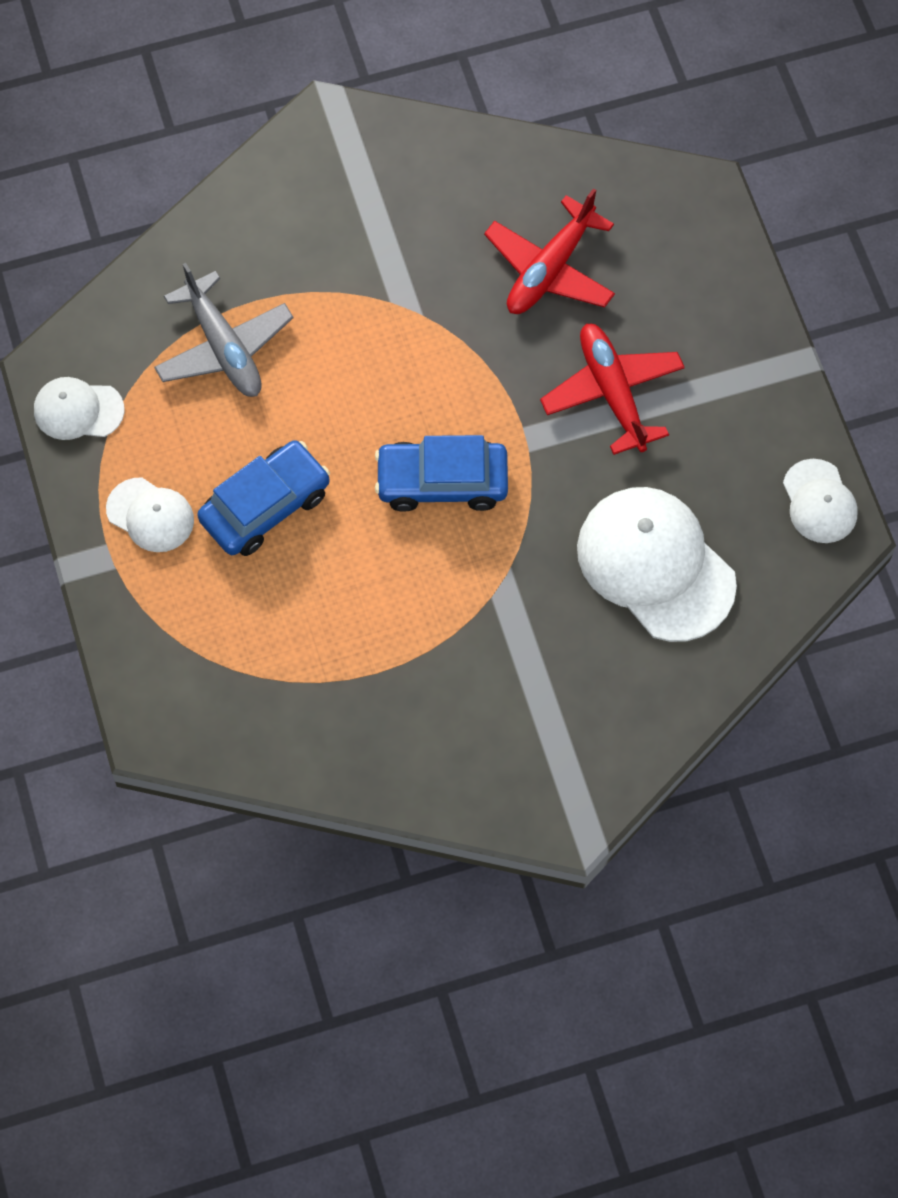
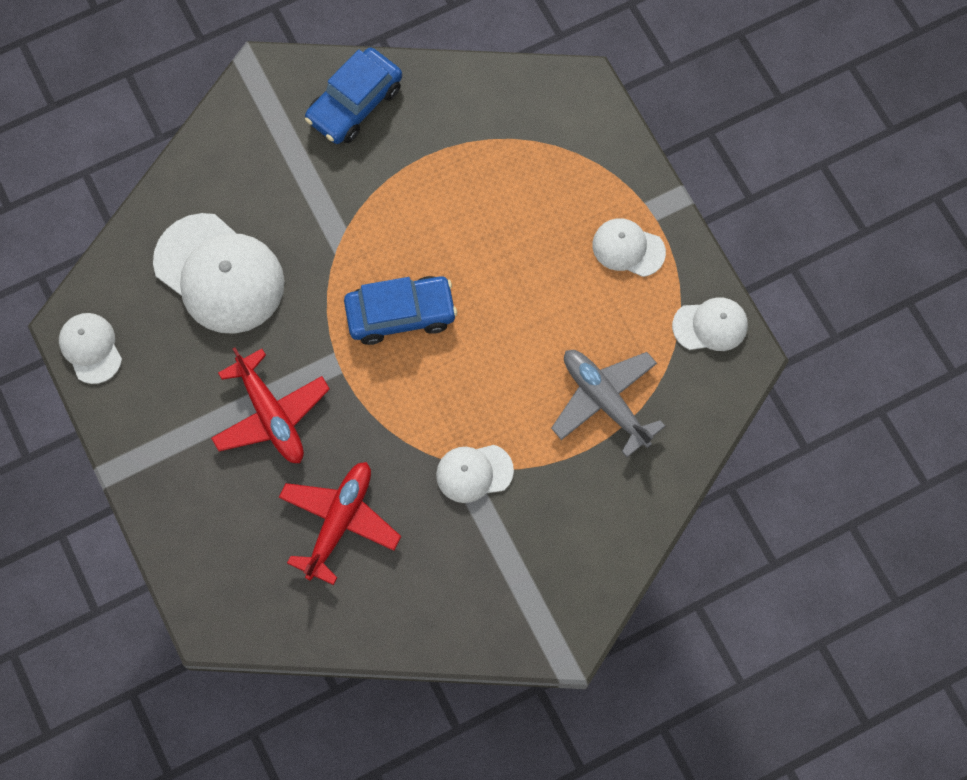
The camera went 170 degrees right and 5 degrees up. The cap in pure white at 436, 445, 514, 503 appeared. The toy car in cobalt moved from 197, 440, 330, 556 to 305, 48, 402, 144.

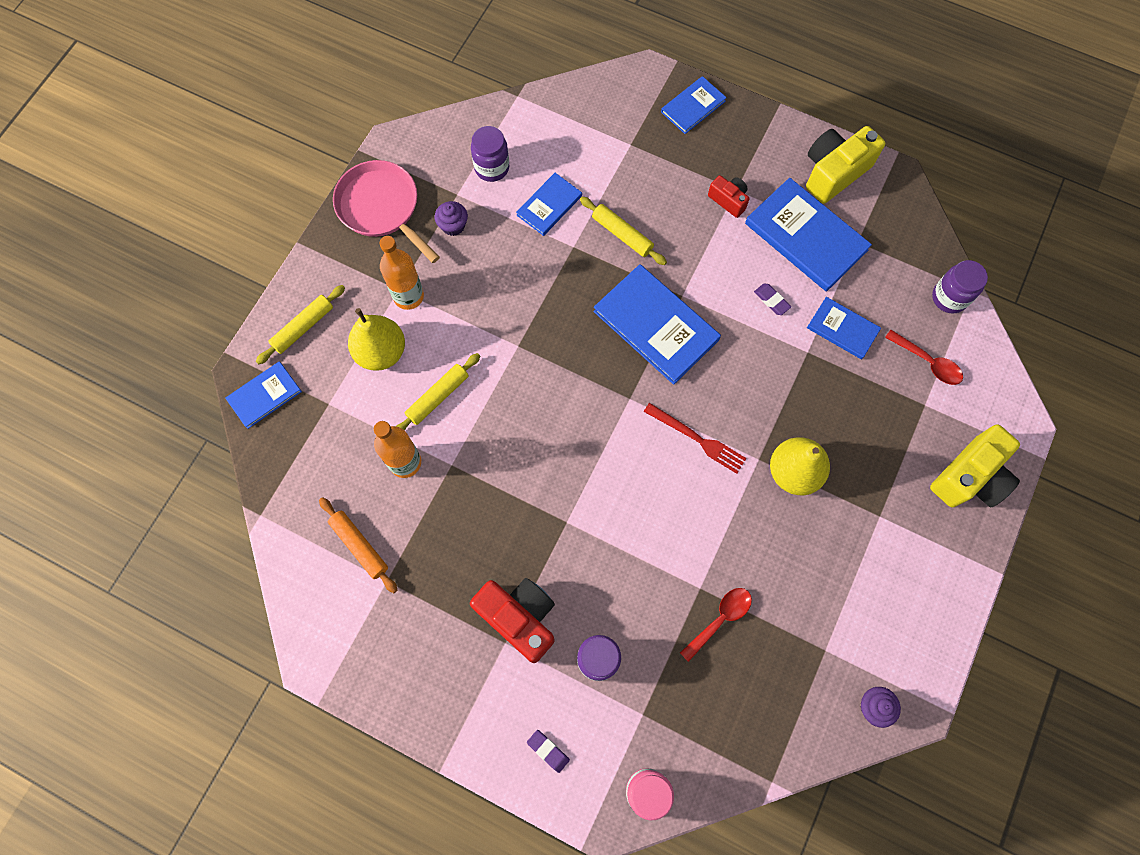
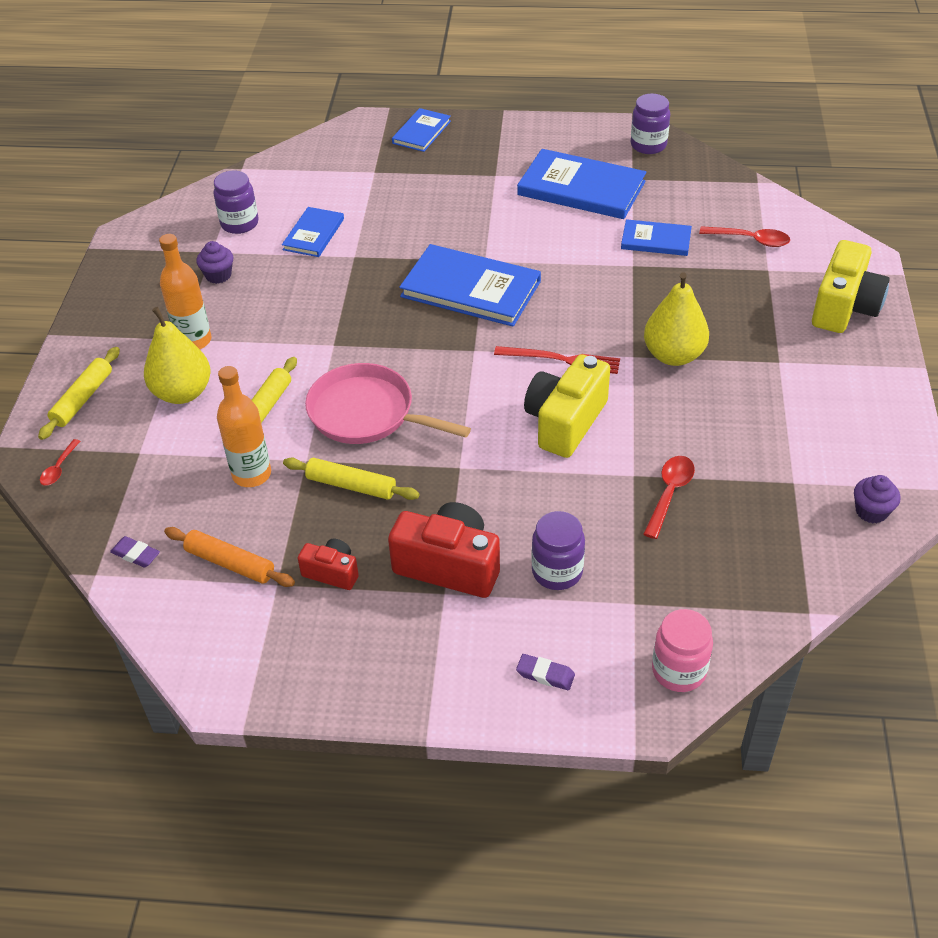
The camera went 20 degrees left and 25 degrees down. The frying pan in rosy moved from 333, 160, 440, 263 to 305, 363, 471, 444. The dough roller in yellow moved from 580, 197, 667, 265 to 283, 458, 419, 500. The camera in crimson moved from 708, 175, 750, 218 to 297, 539, 359, 590. The eraser in royal purple moved from 754, 283, 791, 315 to 110, 536, 160, 568. The camera in yellow moved from 806, 126, 885, 204 to 524, 354, 610, 458. The jam jar in royal purple moved from 932, 260, 988, 313 to 631, 94, 670, 154. The hardback in cobalt at 225, 361, 302, 429 was replaced by the teaspoon in crimson at 40, 439, 80, 486.

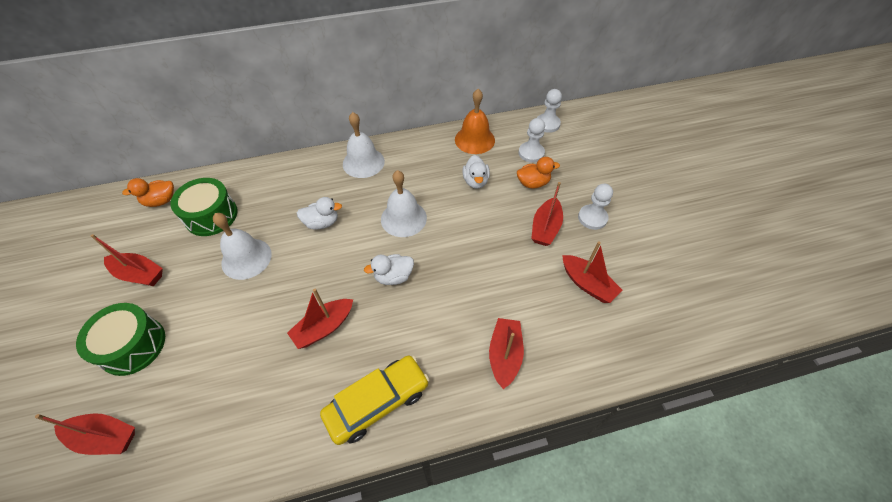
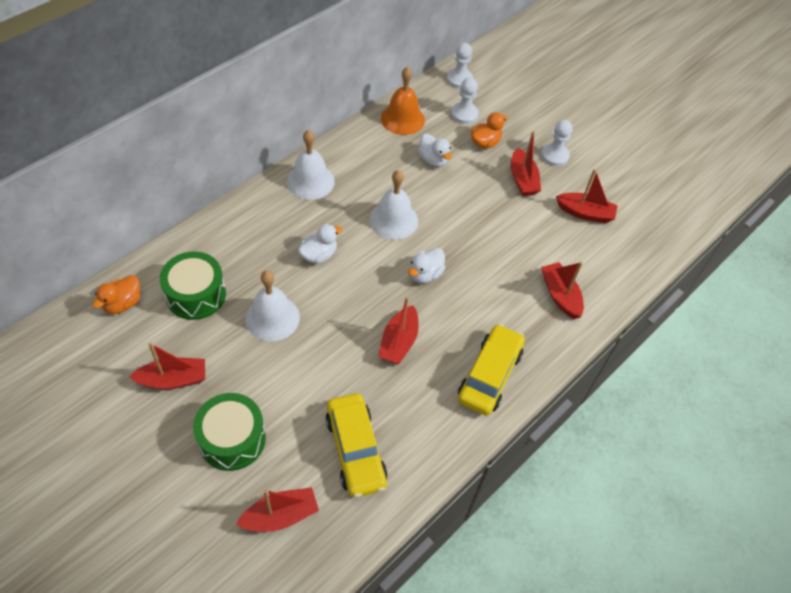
The camera went 35 degrees left and 0 degrees up. The toy car in yellow at 325, 393, 388, 498 appeared.

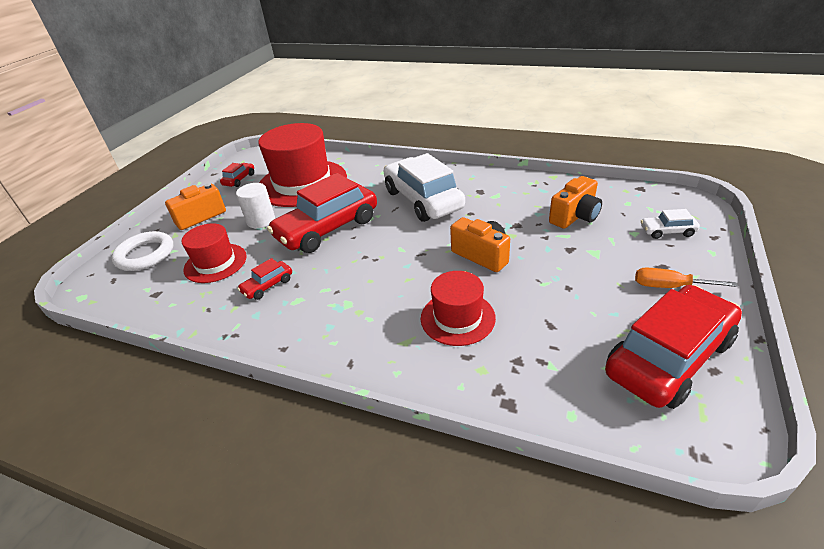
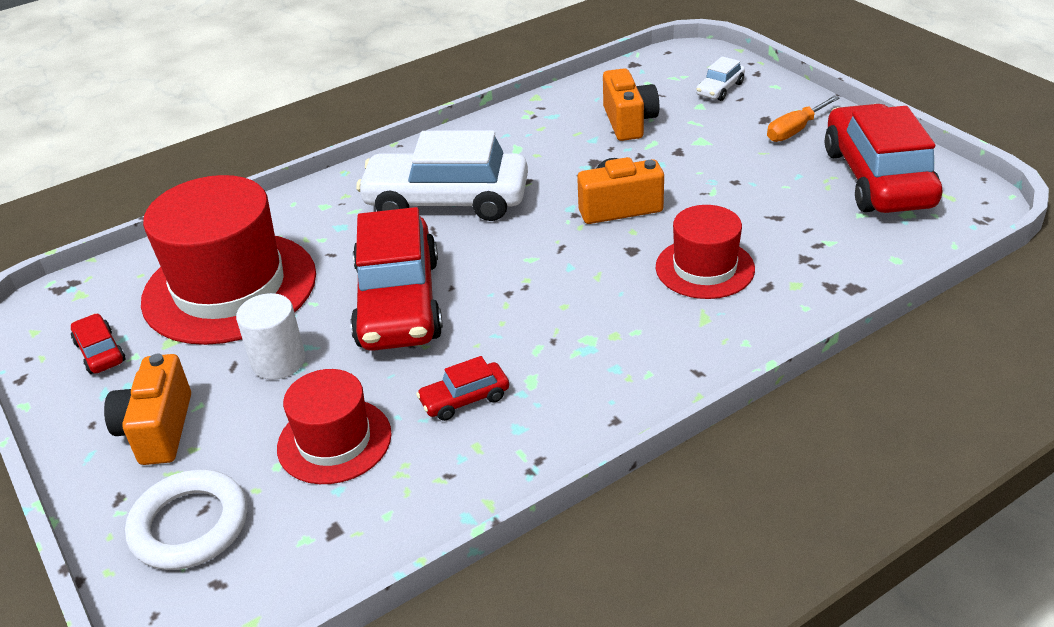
The camera went 55 degrees left and 0 degrees up. The toy car in crimson at 237, 258, 292, 300 turned 75 degrees clockwise.

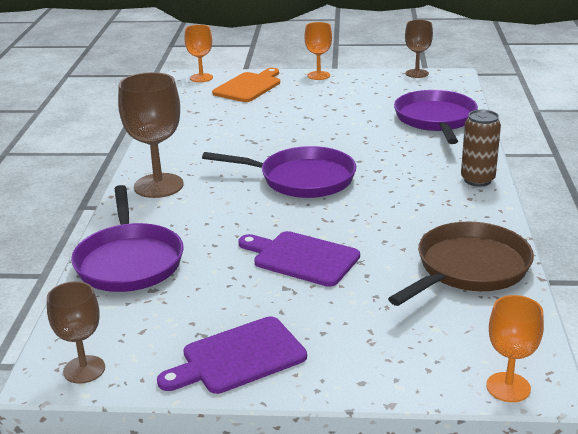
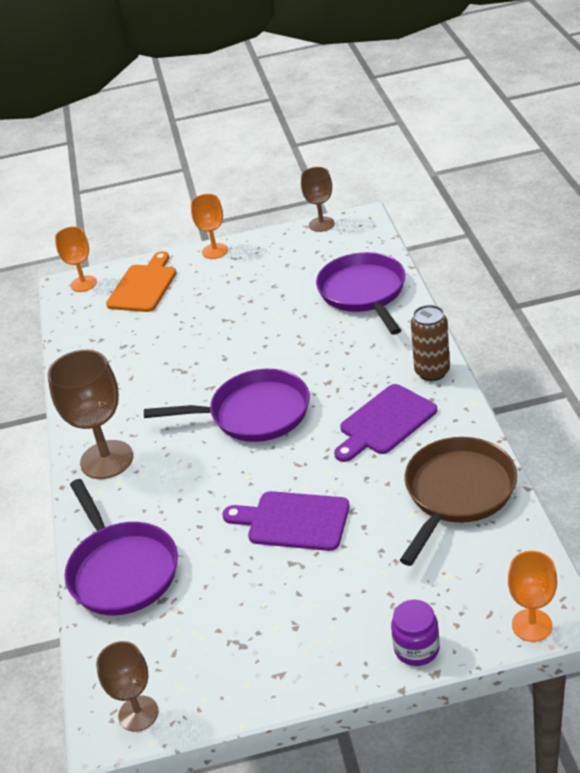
The camera went 10 degrees left and 10 degrees up. The jam jar in royal purple at 391, 600, 440, 666 appeared. The chopping board in royal purple moved from 157, 316, 307, 394 to 334, 384, 437, 462.

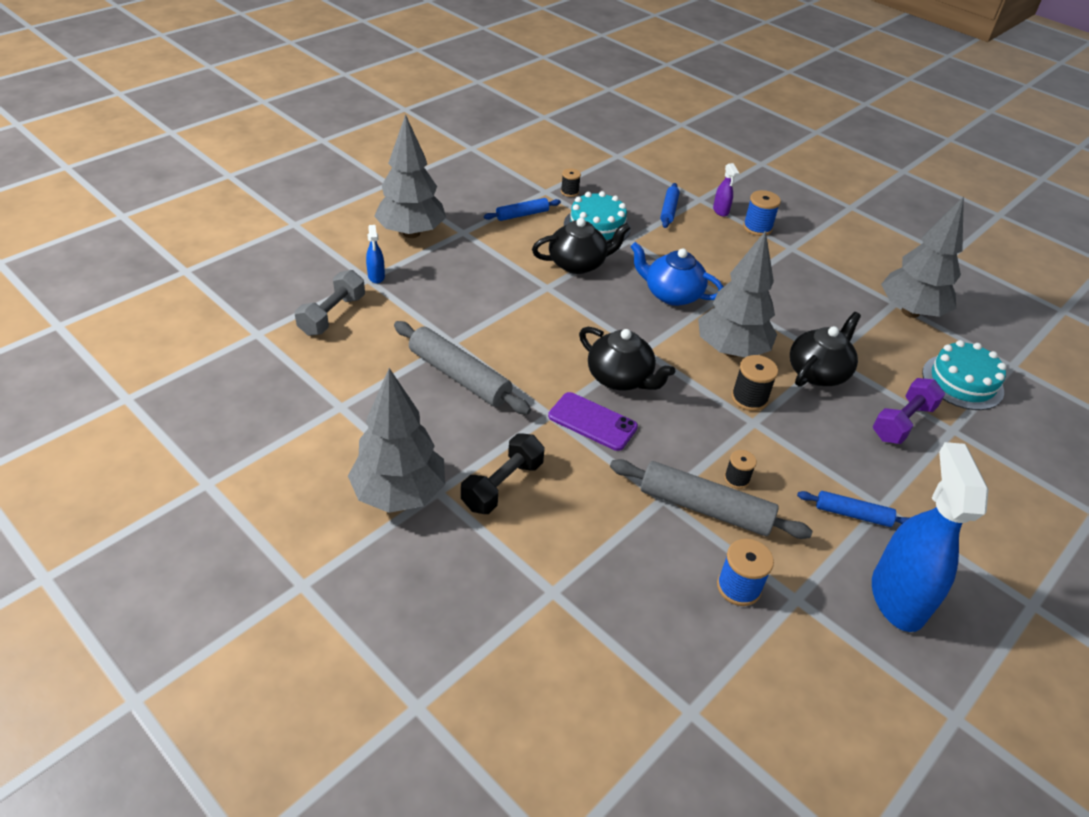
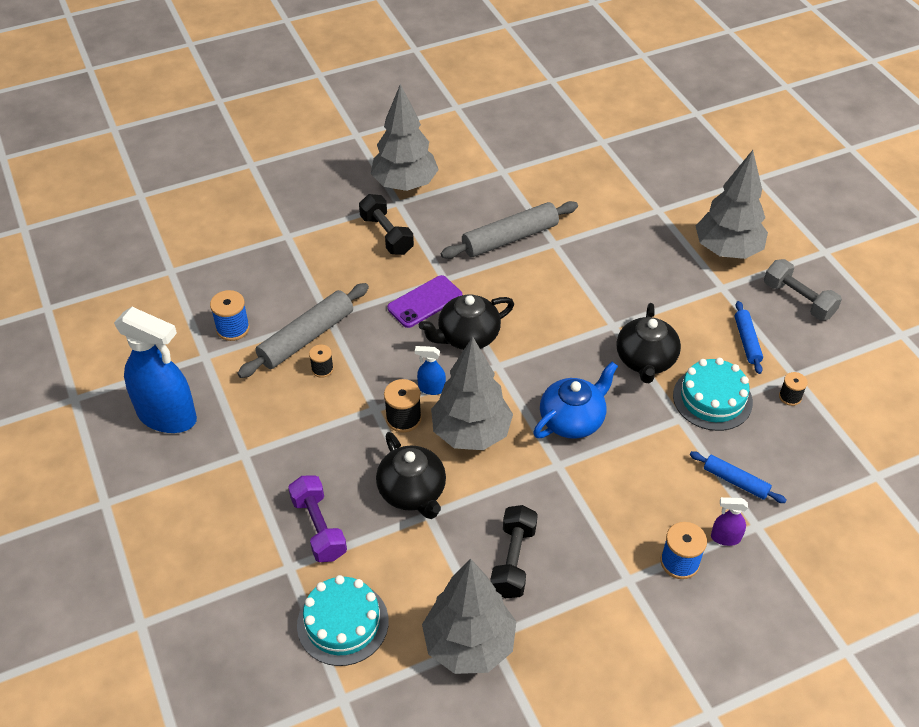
The camera went 115 degrees right and 5 degrees up. The dough roller in cobalt at 797, 491, 909, 527 disappeared. The hand weight in black at 490, 505, 538, 598 appeared. The hand weight in ash-grey moved from 295, 270, 365, 336 to 764, 259, 842, 321. The sprayer in cobalt moved from 366, 225, 385, 284 to 415, 346, 446, 395.

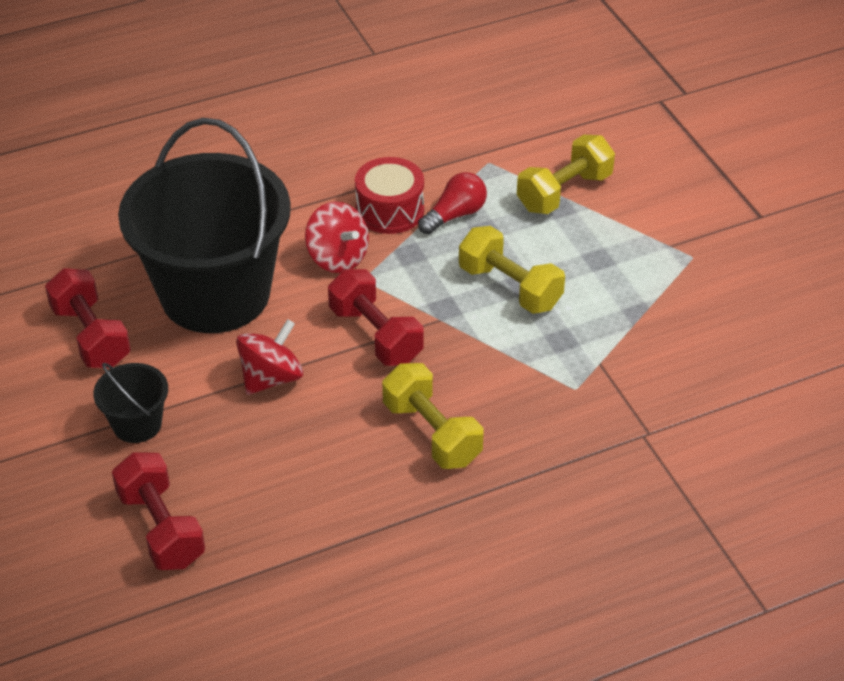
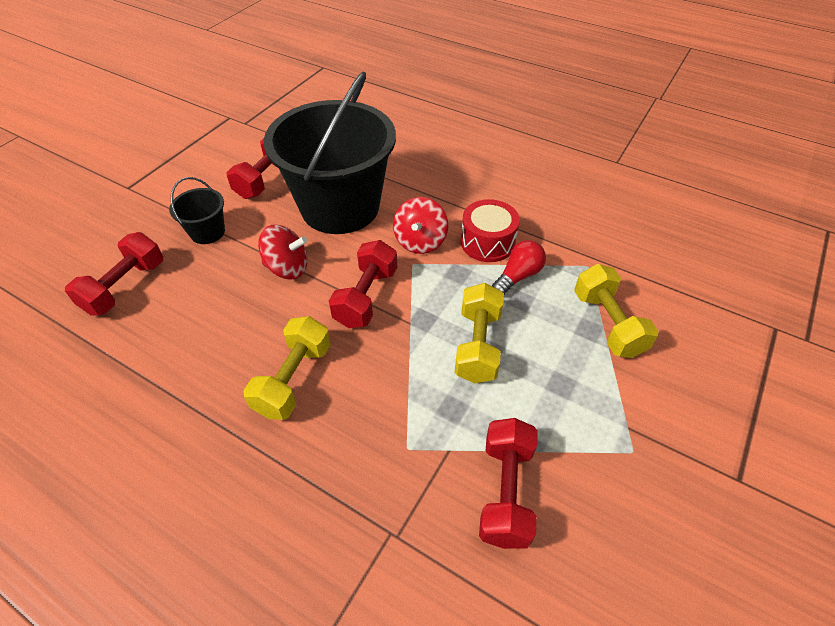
The camera went 55 degrees right and 5 degrees up. The hand weight in crimson at 479, 418, 538, 549 appeared. The light bulb in crimson at 418, 172, 487, 234 turned 60 degrees counterclockwise. The hand weight in yellow at 517, 135, 615, 214 turned 60 degrees clockwise.

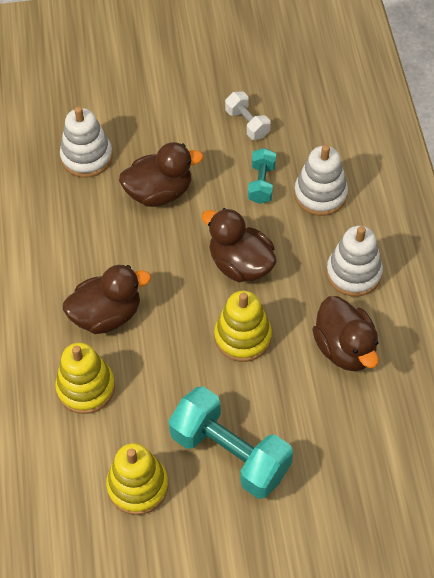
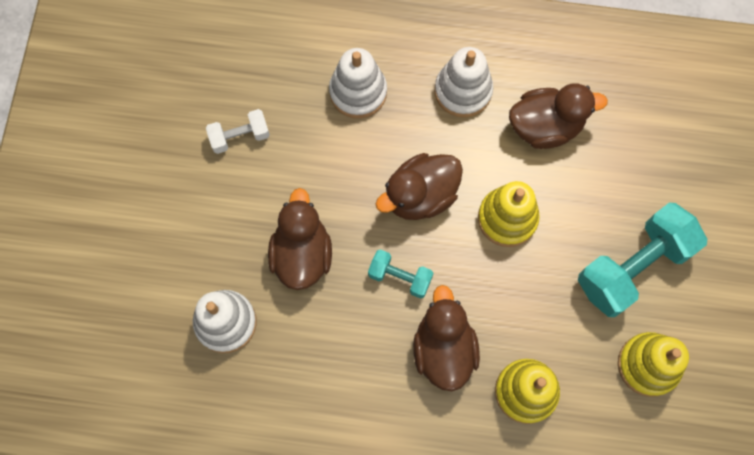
The camera went 75 degrees left and 15 degrees up. The hand weight in turquoise moved from 248, 148, 276, 204 to 368, 249, 434, 299.

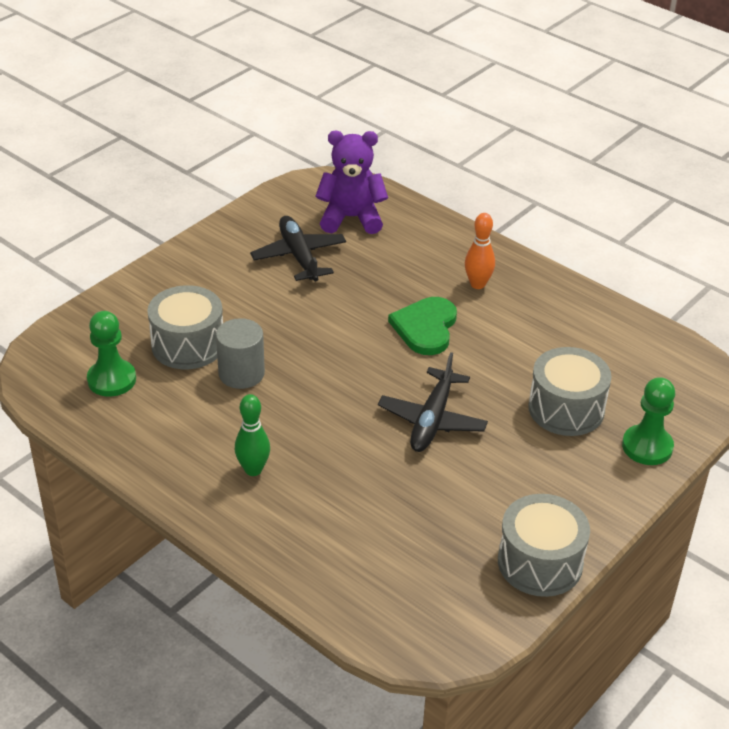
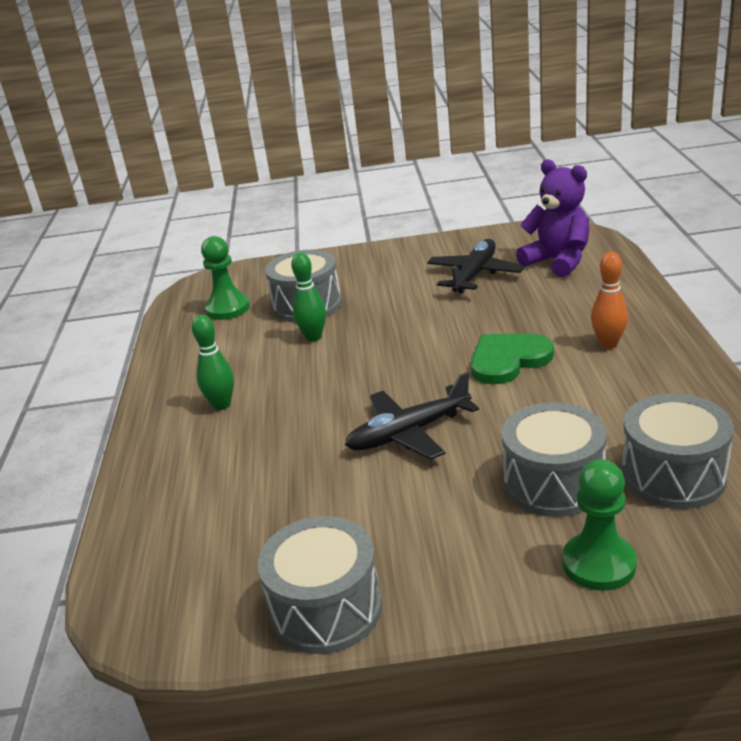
The camera went 50 degrees right and 10 degrees down. The drum in ash-grey at 622, 394, 734, 509 appeared. The solid cylinder in ash-grey at 216, 318, 265, 389 was replaced by the bowling pin in green at 291, 252, 326, 342.

